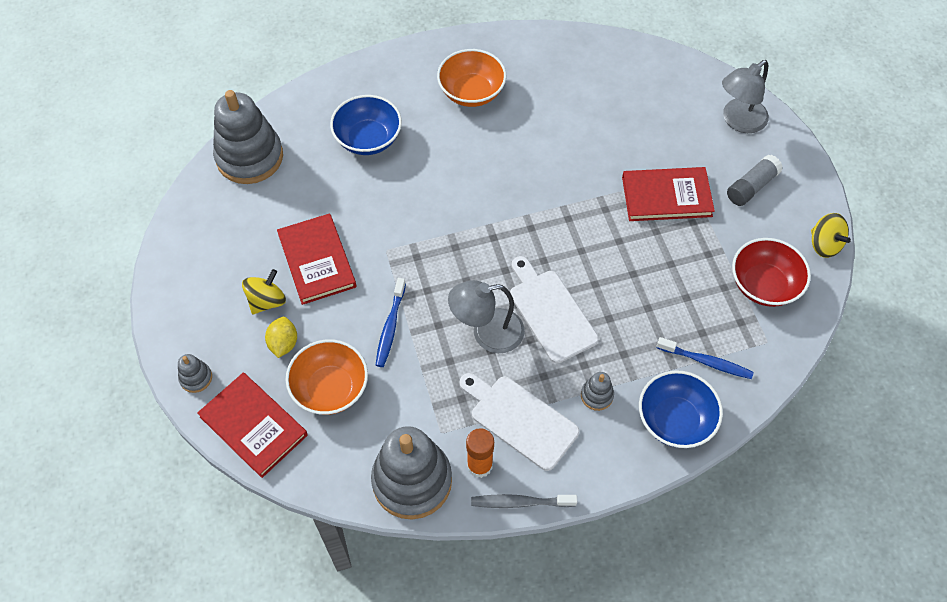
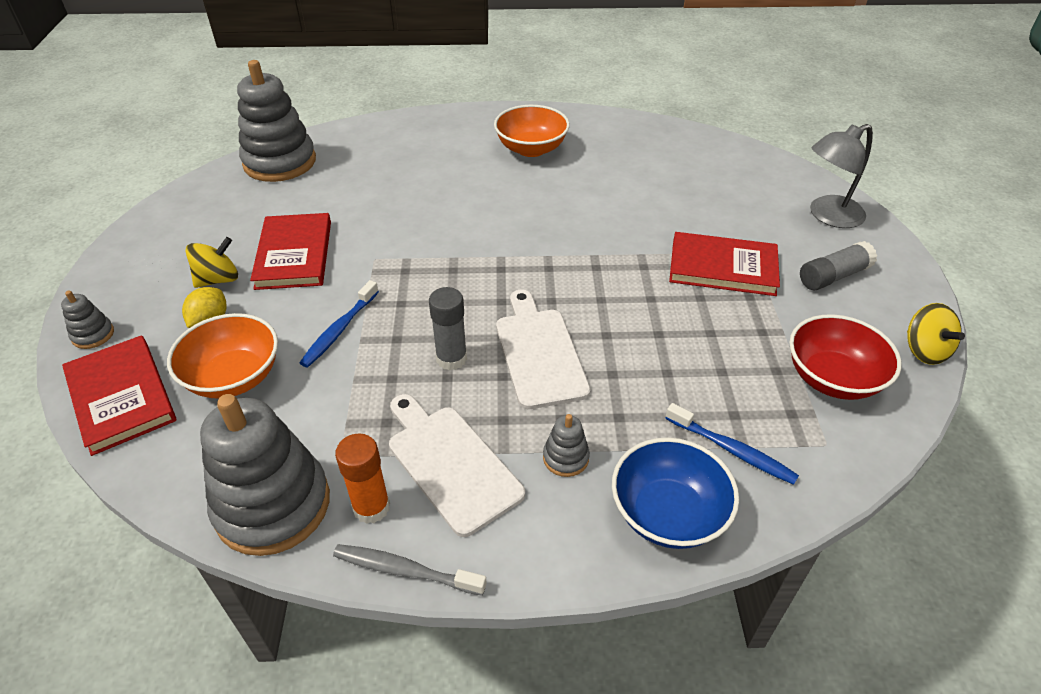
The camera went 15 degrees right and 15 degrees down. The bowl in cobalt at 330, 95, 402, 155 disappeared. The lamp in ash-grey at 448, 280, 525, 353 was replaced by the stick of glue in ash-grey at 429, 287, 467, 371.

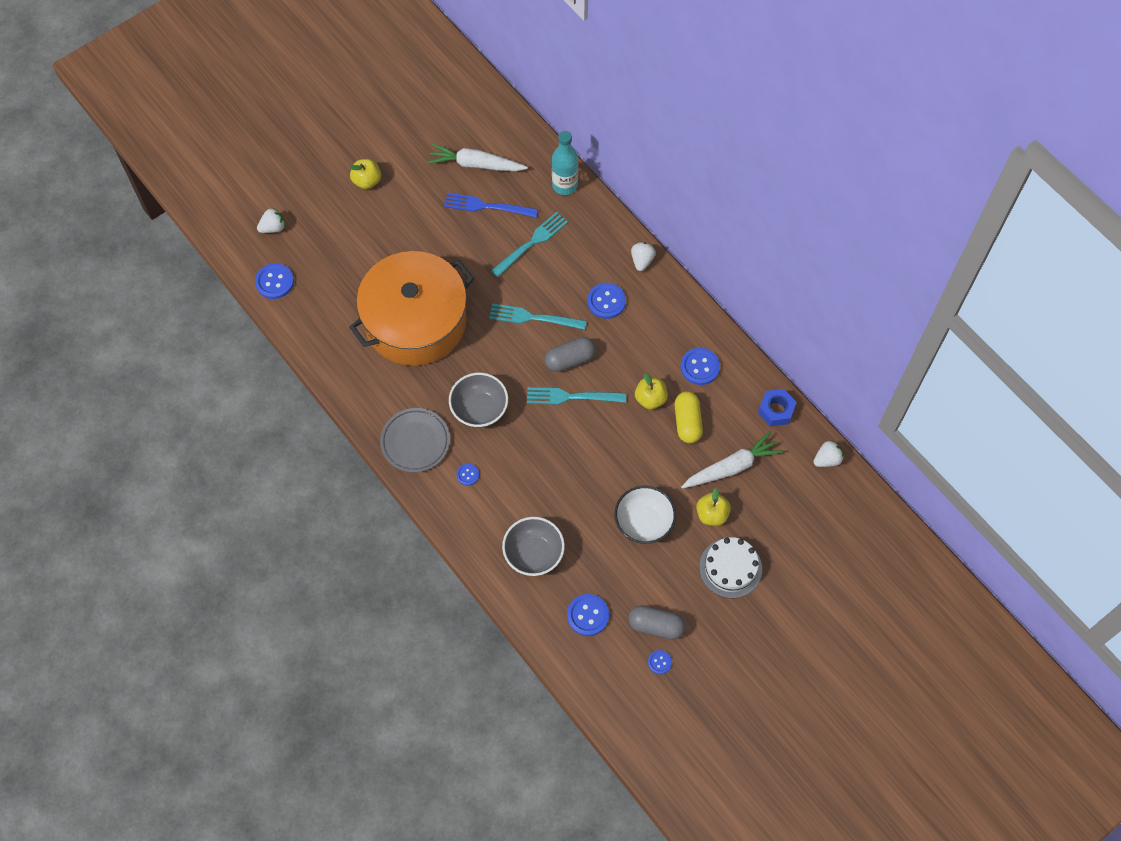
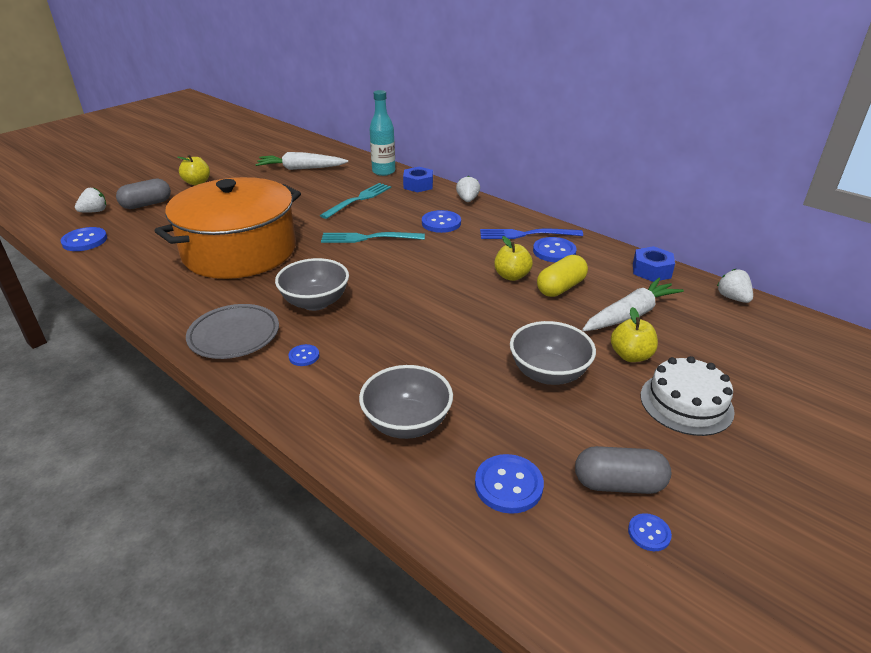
The camera went 10 degrees left and 30 degrees down. The table fork in turquoise at 527, 387, 626, 405 disappeared. The hex nut in cobalt at 403, 167, 433, 192 appeared. The table fork in cobalt moved from 444, 193, 538, 218 to 480, 229, 583, 239. The capsule in ash-grey moved from 545, 337, 596, 372 to 116, 179, 171, 209. The bowl in pure white at 615, 486, 676, 544 became the bowl in ash-grey at 510, 321, 596, 385. The capsule in yellow at 674, 392, 703, 443 turned 60 degrees clockwise. The strawberry in pure white at 813, 440, 844, 467 turned 75 degrees counterclockwise.

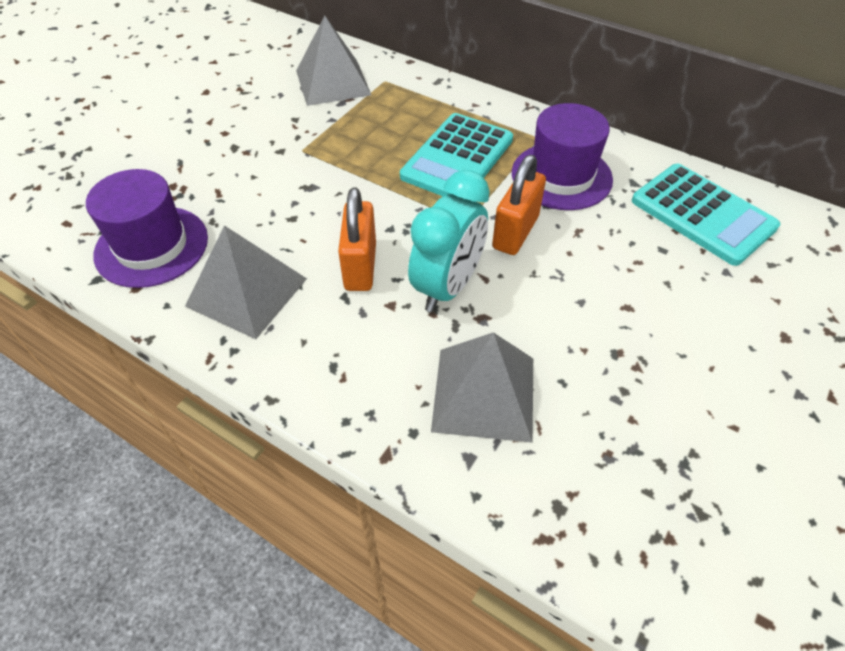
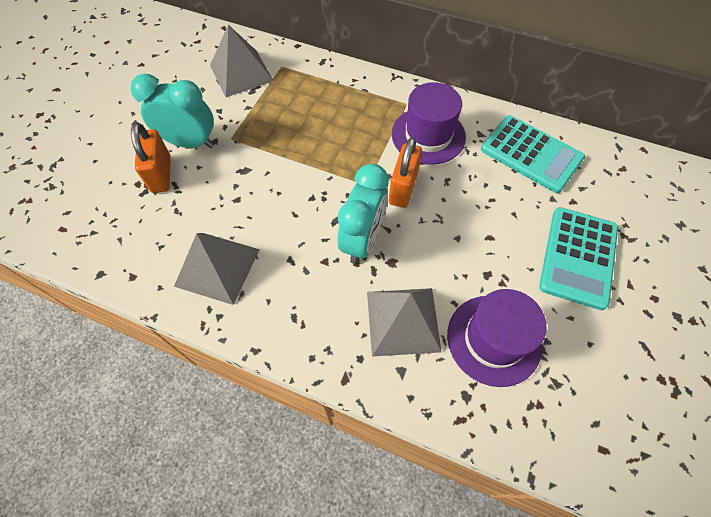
The camera went 10 degrees left and 10 degrees up. The alarm clock in turquoise at 131, 74, 214, 148 appeared. The hat in royal purple moved from 86, 169, 208, 288 to 447, 289, 547, 387. The lock in orange-coloured moved from 338, 187, 376, 291 to 131, 122, 171, 193. The pocket calculator in turquoise moved from 400, 113, 513, 196 to 539, 207, 618, 310.

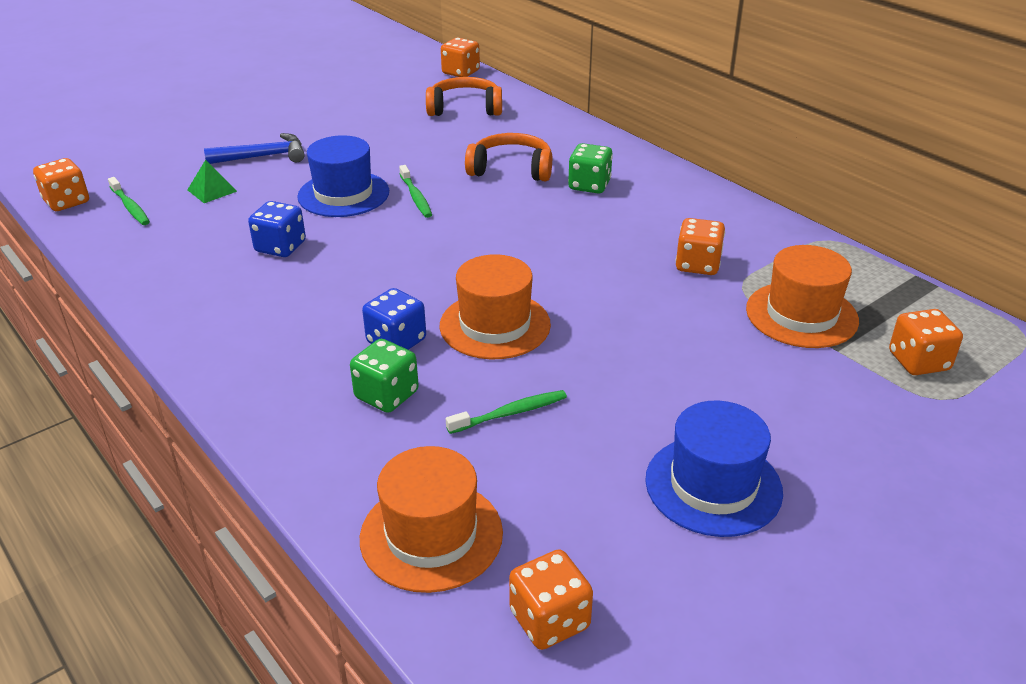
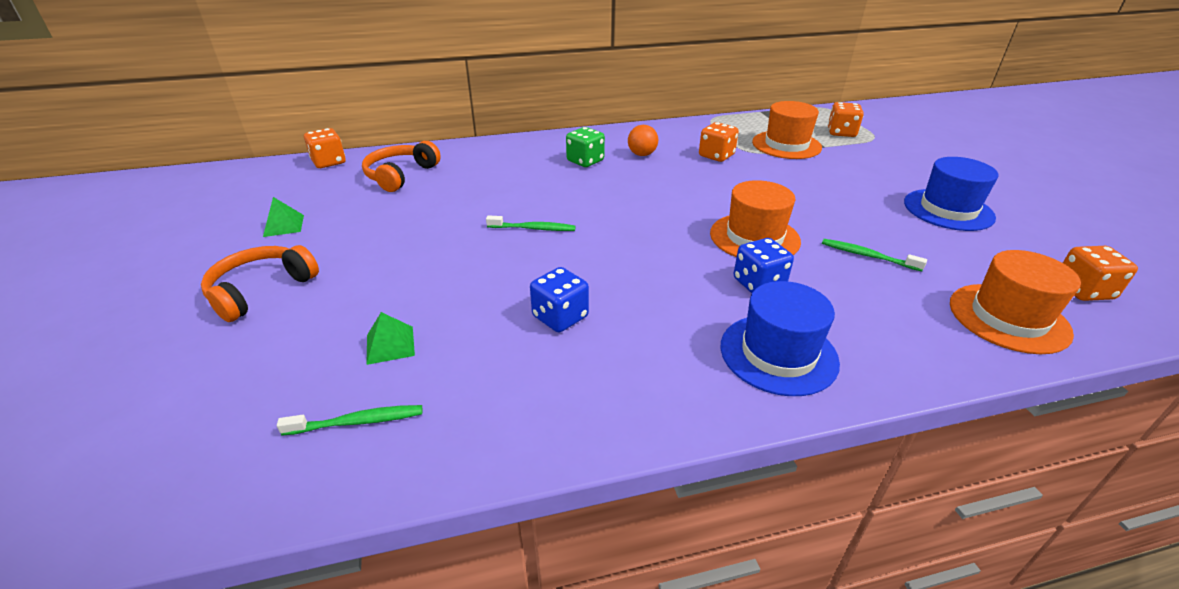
The camera went 65 degrees left and 0 degrees up. The game die in orange-coloured at 33, 158, 89, 211 disappeared. The claw hammer in cobalt at 204, 133, 305, 164 disappeared. The game die in green at 350, 339, 419, 413 disappeared. The solid pyramid in green at 263, 197, 304, 237 appeared. The play ball in orange-coloured at 628, 125, 658, 156 appeared. The hat in cobalt moved from 297, 135, 389, 217 to 721, 281, 840, 396. The headphones in orange-coloured moved from 465, 133, 552, 181 to 201, 245, 319, 322. The dental brush in green at 446, 390, 567, 434 turned 60 degrees counterclockwise.

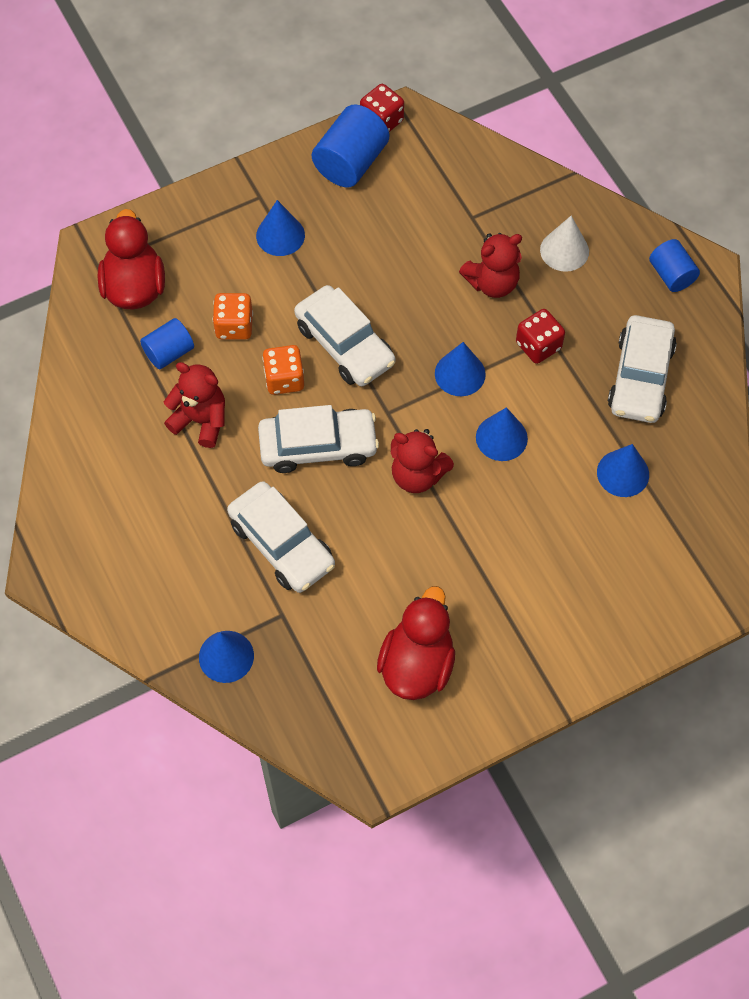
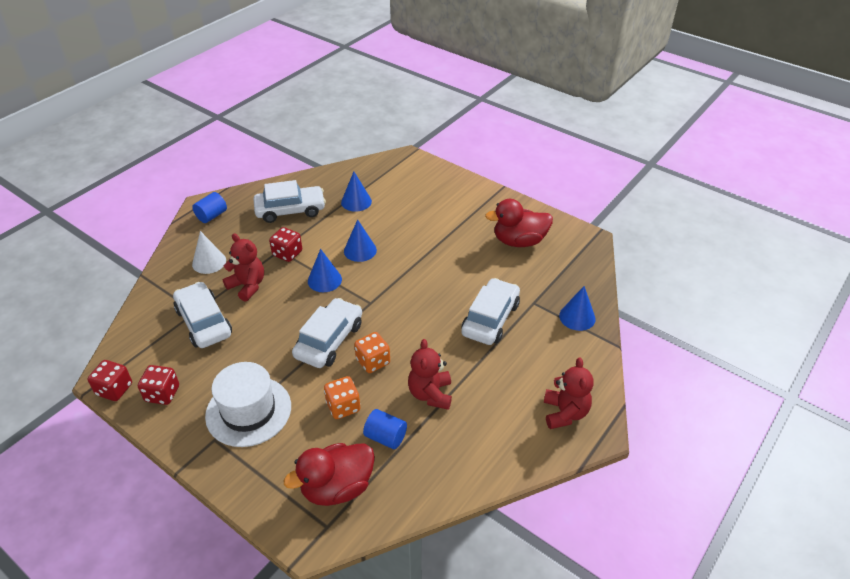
The camera went 115 degrees left and 20 degrees down. The toy car in pure white moved from 258, 405, 379, 473 to 173, 282, 232, 348. The teddy in crimson moved from 391, 429, 454, 493 to 544, 358, 593, 429. The cone in cobalt at 256, 200, 305, 256 was replaced by the hat in pure white at 205, 362, 291, 447. The solid cylinder in cobalt at 312, 104, 389, 188 was replaced by the game die in crimson at 138, 365, 179, 405.

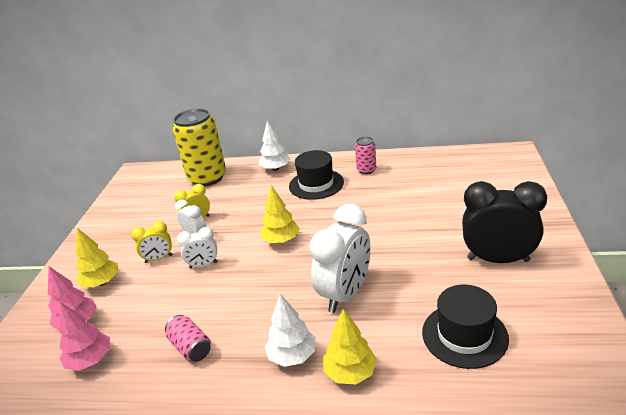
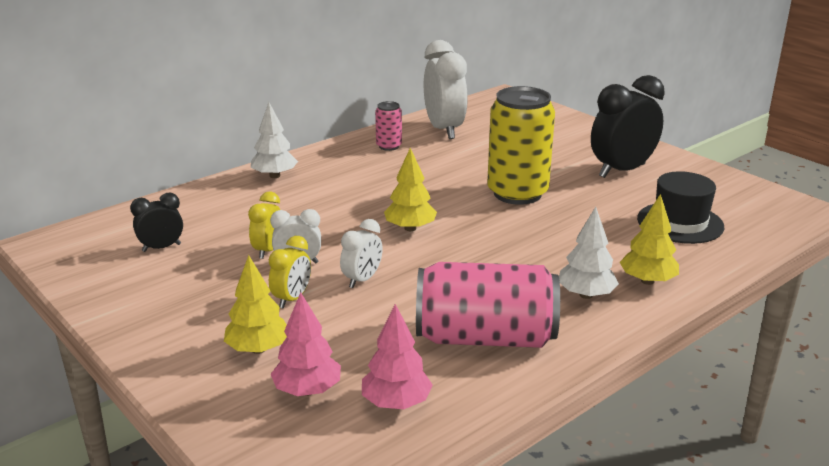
The camera went 50 degrees left and 5 degrees down. The hat in black at 289, 150, 344, 200 disappeared. The alarm clock in black at 130, 193, 183, 252 appeared. The tin in yellow moved from 173, 109, 226, 187 to 487, 86, 555, 205. The alarm clock in pure white moved from 309, 204, 371, 313 to 424, 40, 468, 139. The tin in rosy at 165, 315, 211, 362 changed to 2.12 times the size.

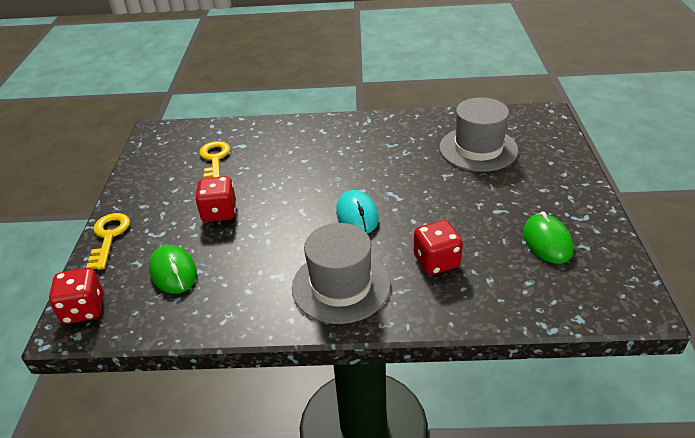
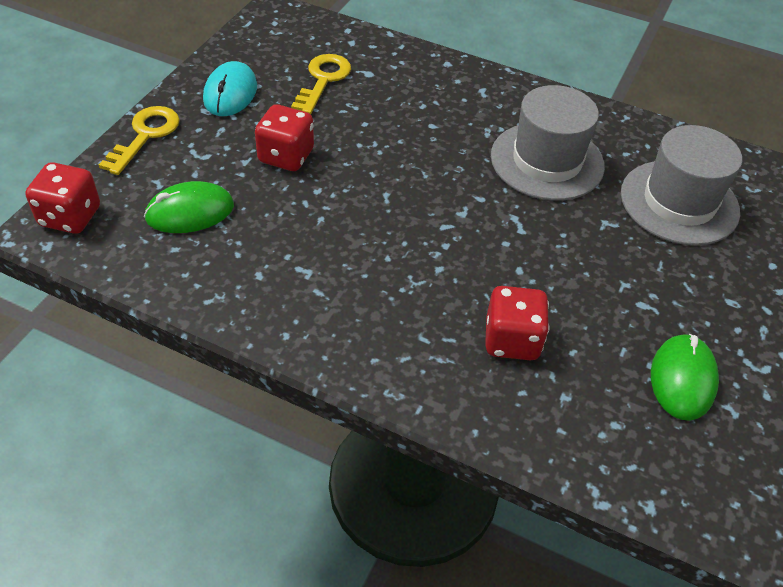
The camera went 20 degrees right and 10 degrees up. The hat in ash-grey moved from 292, 223, 391, 324 to 491, 85, 605, 201. The computer mouse in turquoise moved from 336, 190, 379, 233 to 203, 61, 257, 116. The computer mouse in green at 149, 245, 197, 294 turned 75 degrees clockwise.

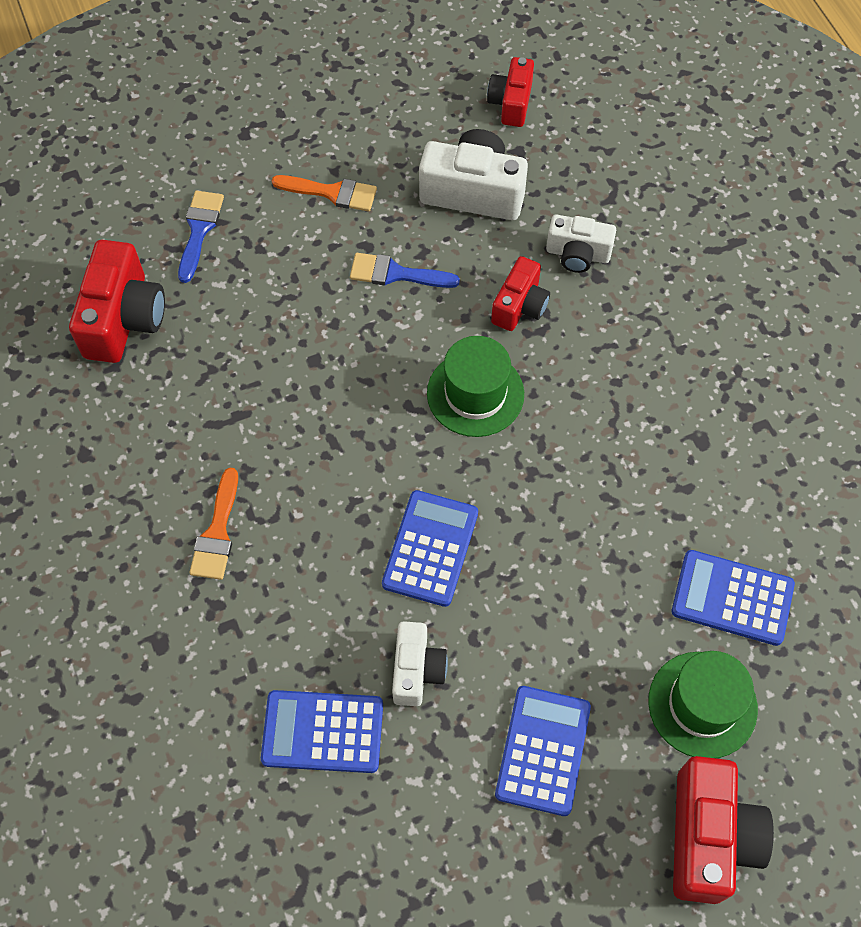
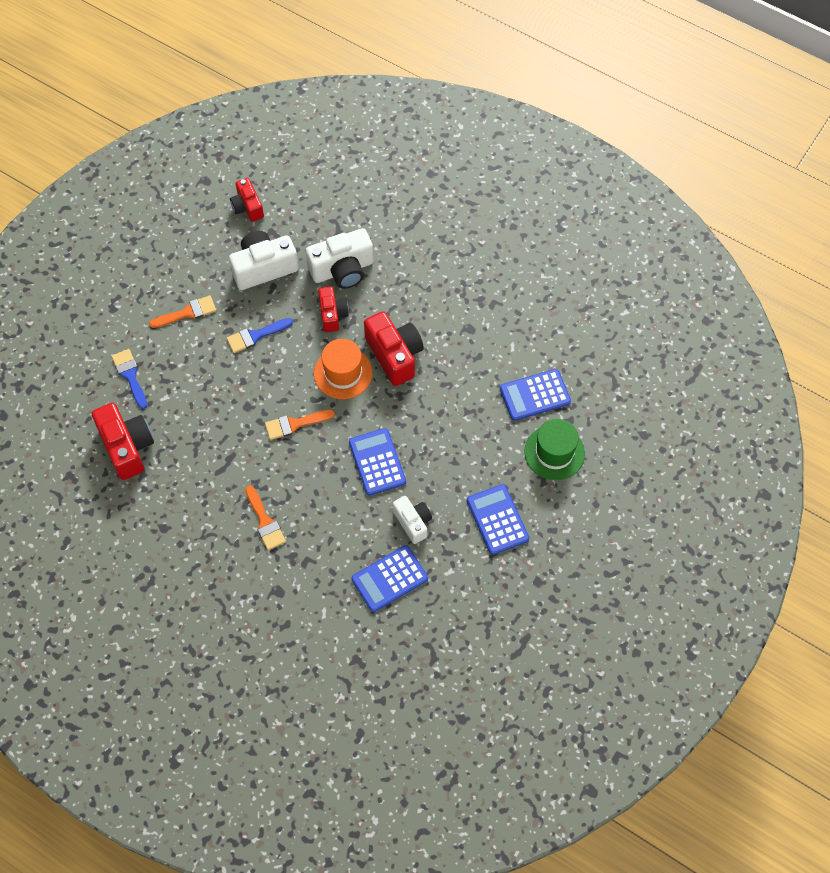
The camera went 35 degrees left and 0 degrees up. The paintbrush in orange-coloured at 265, 409, 335, 440 appeared. The camera in crimson moved from 673, 756, 774, 904 to 364, 311, 424, 386. The hat in green at 427, 336, 524, 437 became the hat in orange-coloured at 314, 339, 373, 399. The camera in pure white at 546, 215, 616, 273 changed to 1.62 times the size.

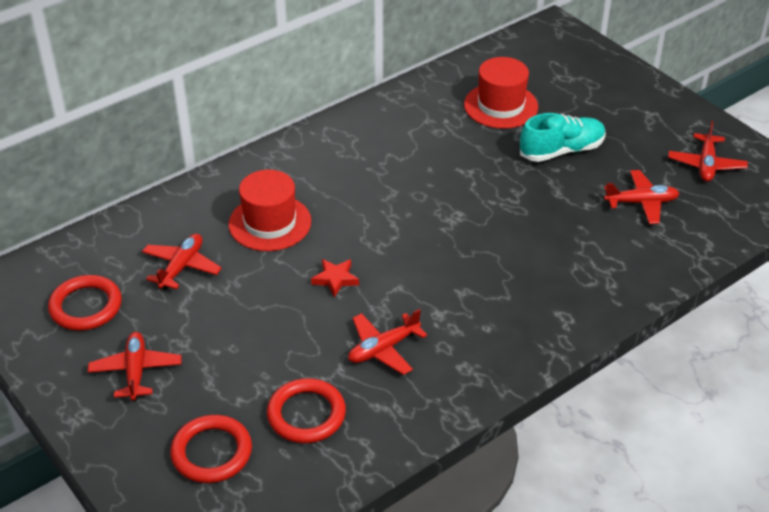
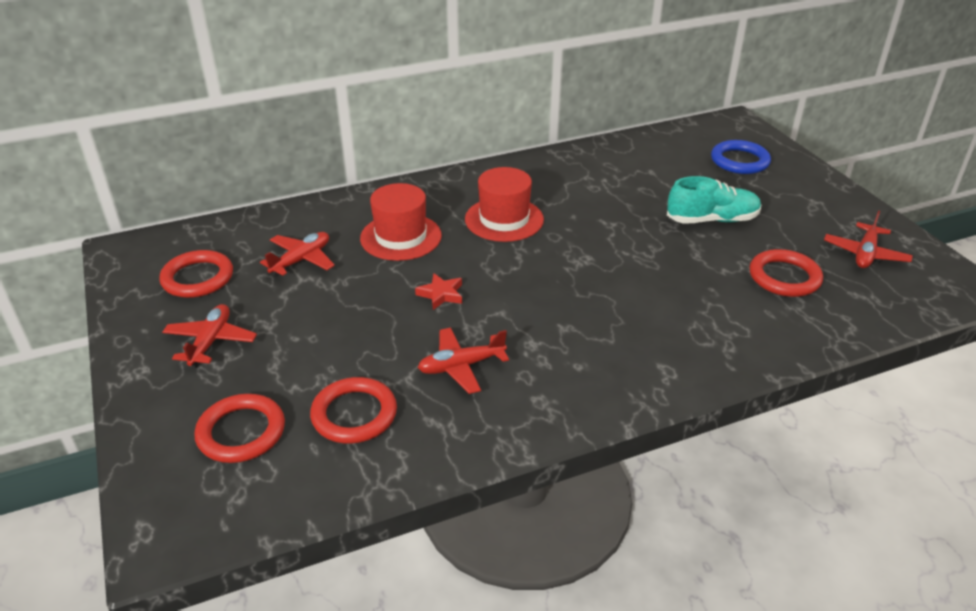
The camera went 15 degrees right and 5 degrees down. The hoop in cobalt at 711, 140, 771, 174 appeared. The hat in crimson moved from 464, 57, 538, 129 to 465, 167, 544, 242. The toy plane in crimson at 604, 170, 679, 224 was replaced by the hoop in crimson at 749, 249, 823, 297.

